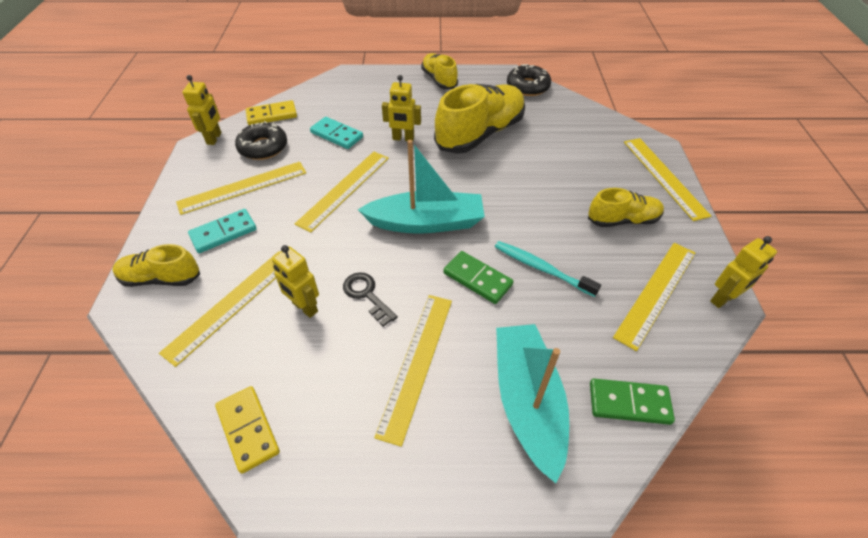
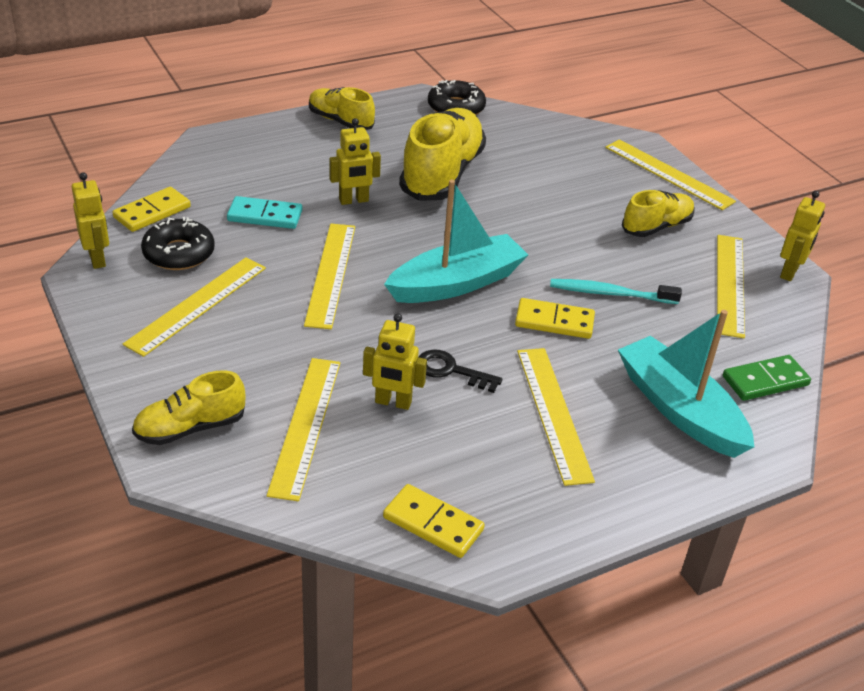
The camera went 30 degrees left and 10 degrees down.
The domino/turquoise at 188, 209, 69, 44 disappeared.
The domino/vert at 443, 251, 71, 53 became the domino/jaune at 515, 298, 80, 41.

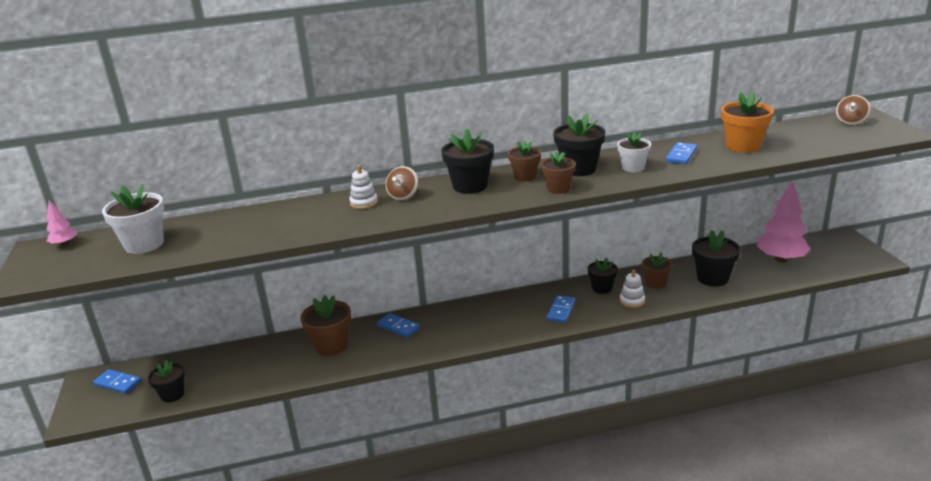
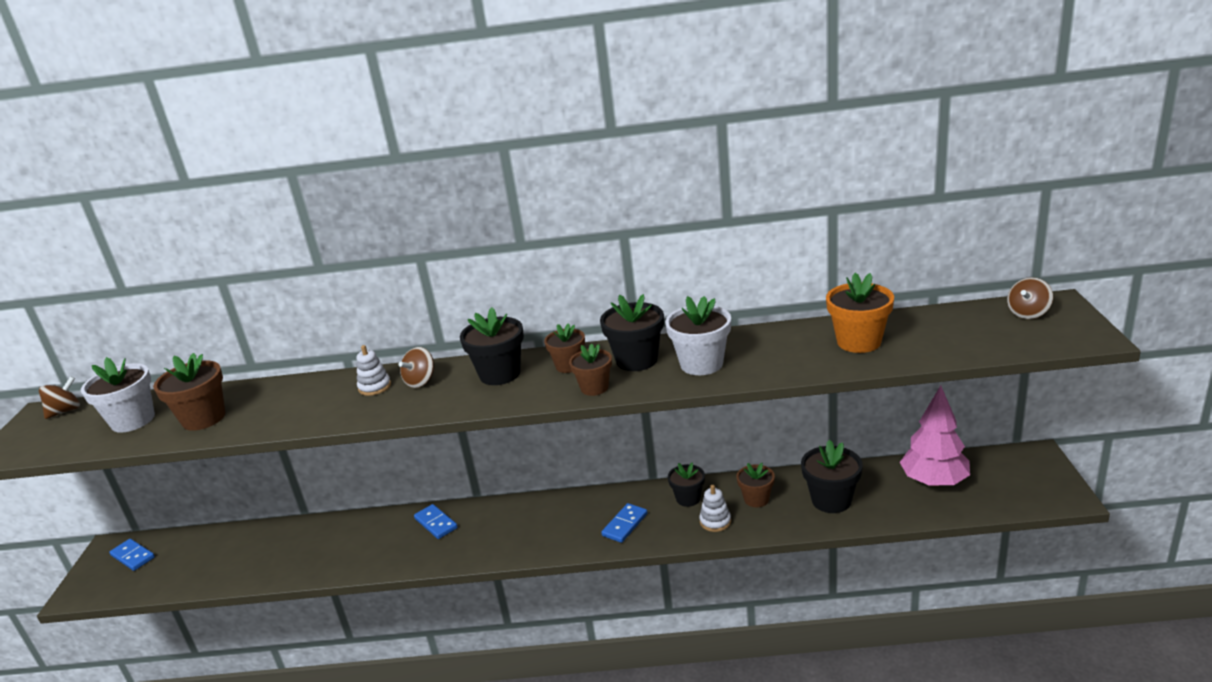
The camera went 15 degrees right and 0 degrees up.
The pot de fleurs/noir at 148, 360, 37, 43 disappeared.
The domino/bleu at 666, 142, 31, 22 disappeared.
The pot de fleurs/marron moved from 300, 295, 51, 61 to 153, 353, 72, 78.
The arbre/rose at 47, 200, 31, 46 was replaced by the toupie/marron at 39, 376, 41, 43.
The pot de fleurs/blanc at 617, 132, 34, 40 changed to 1.54 times the size.

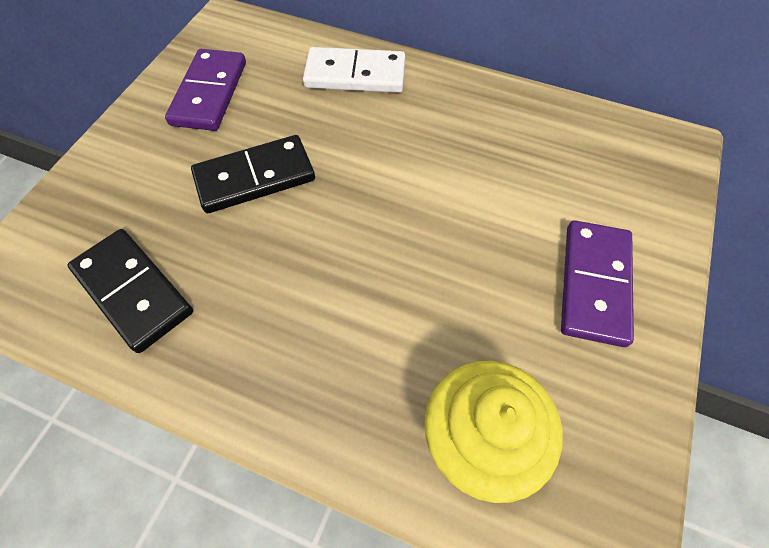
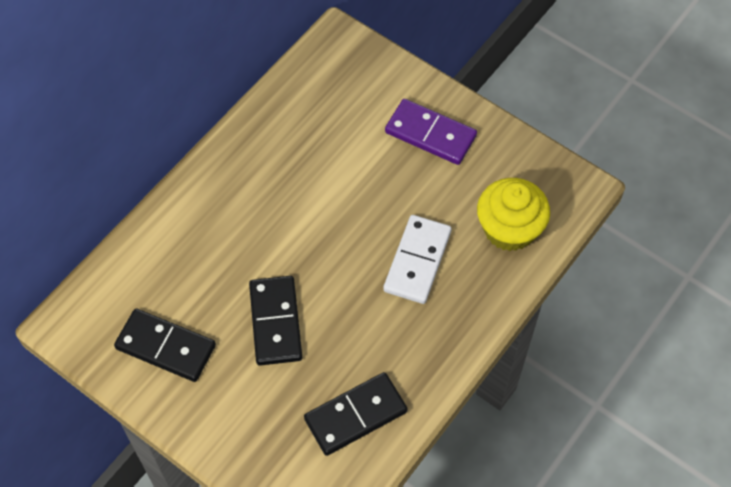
The camera went 75 degrees left and 0 degrees up.
The domino/blanc moved from 303, 47, 102, 46 to 383, 215, 69, 89.
The domino/violet at 165, 49, 81, 82 became the domino/noir at 114, 309, 102, 73.

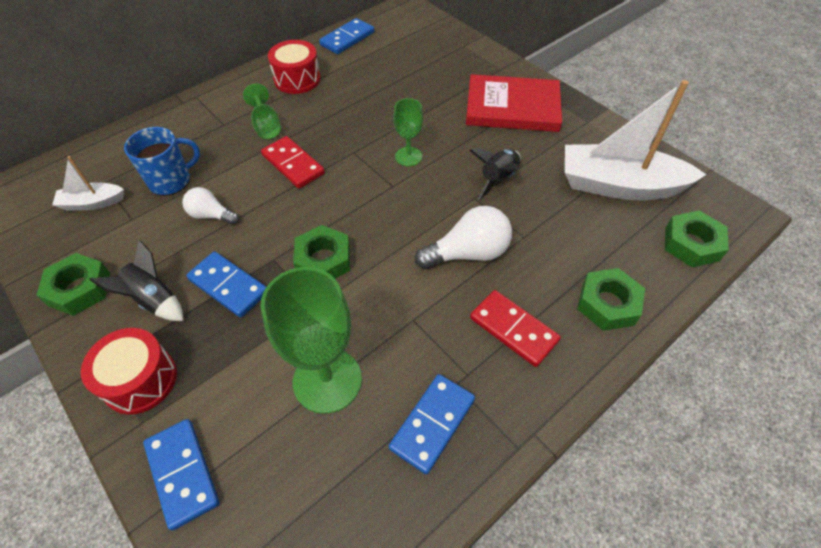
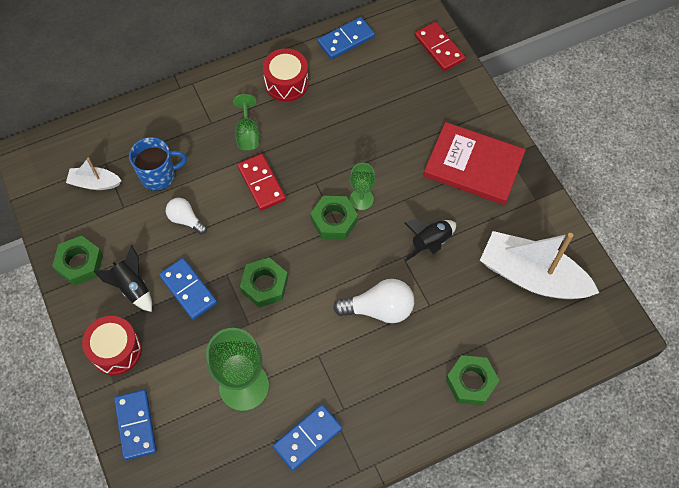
The camera went 15 degrees right and 10 degrees up.
The domino/rouge moved from 470, 290, 91, 77 to 415, 22, 50, 49.
The écrou/vert moved from 665, 211, 64, 57 to 310, 196, 48, 44.

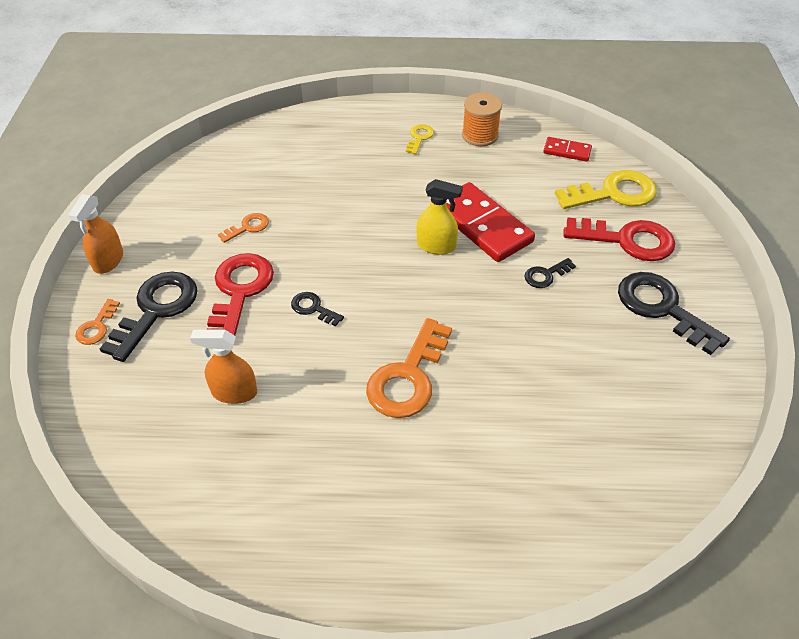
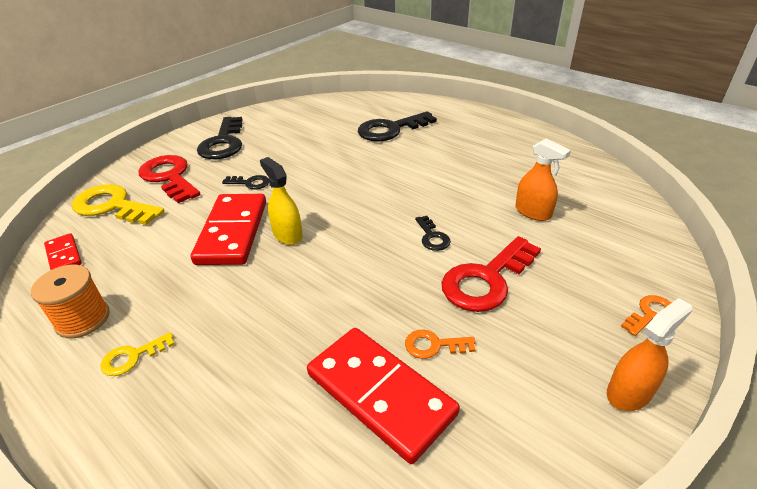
The camera went 140 degrees left and 10 degrees down.
The clé/orange at 366, 318, 86, 100 disappeared.
The domino/rouge at 307, 328, 153, 136 appeared.
The clé/noir moved from 100, 271, 98, 91 to 358, 111, 79, 31.

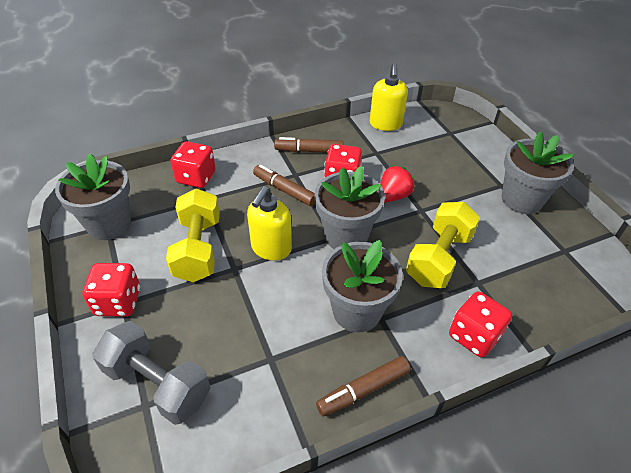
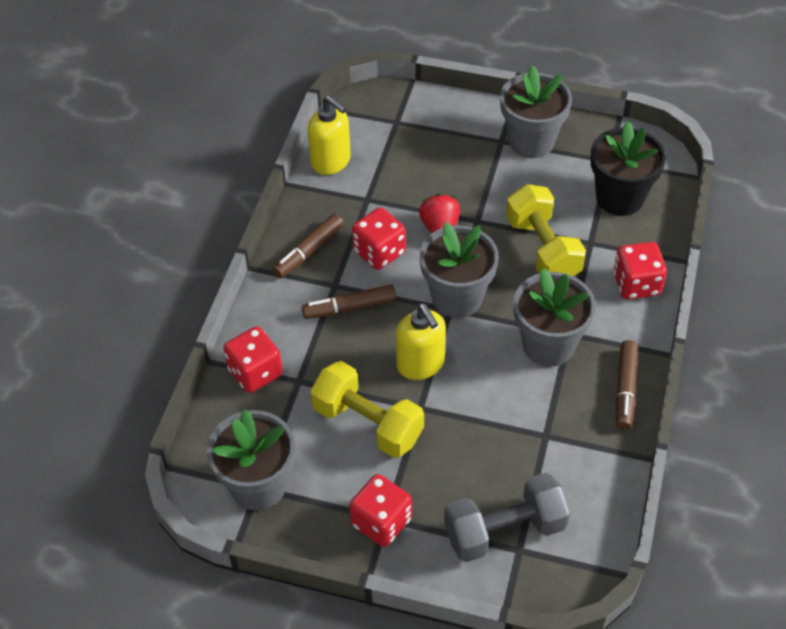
The camera went 50 degrees left and 5 degrees up.
The pot de fleurs/noir at 590, 121, 76, 95 appeared.

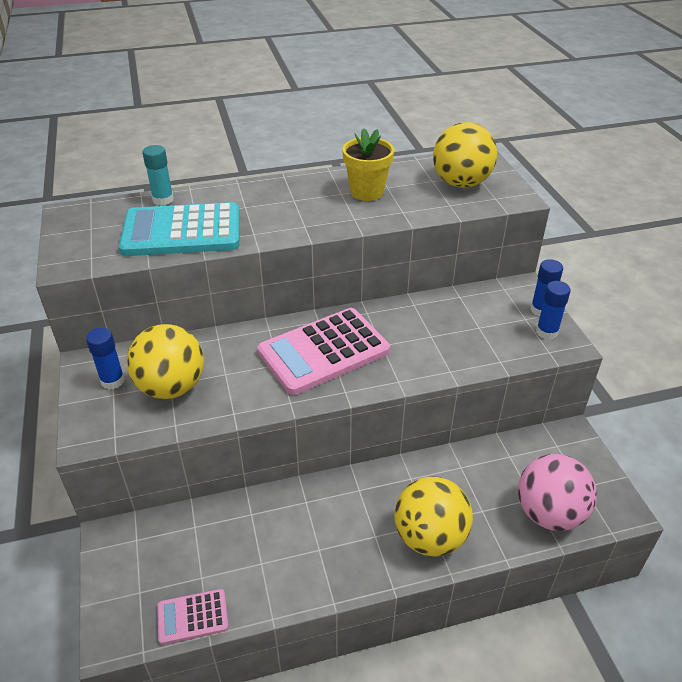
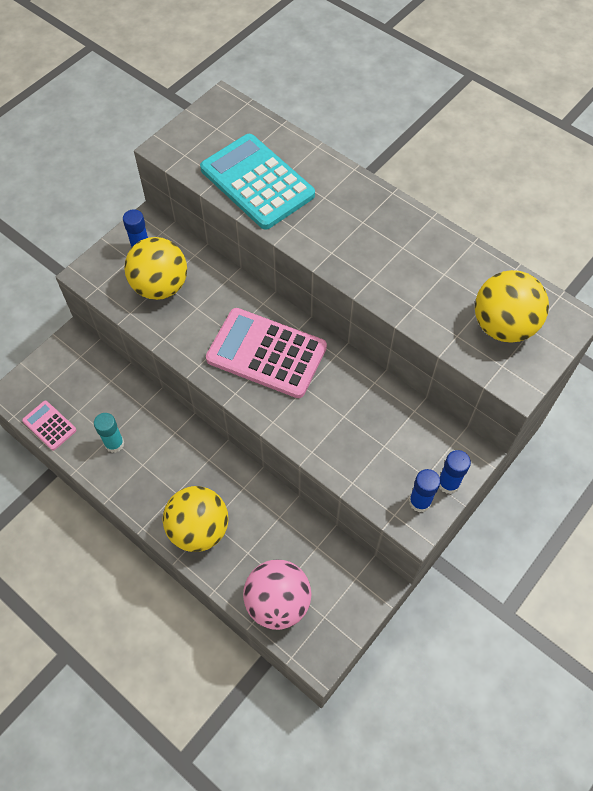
The camera went 55 degrees right and 20 degrees up.
The pot de fleurs/jaune at 342, 128, 52, 73 disappeared.
The bâton de colle/turquoise moved from 142, 145, 32, 61 to 94, 413, 30, 40.

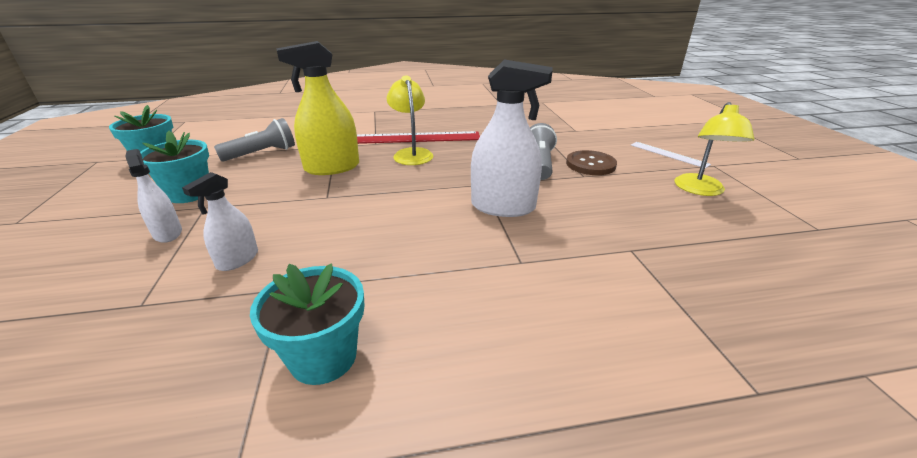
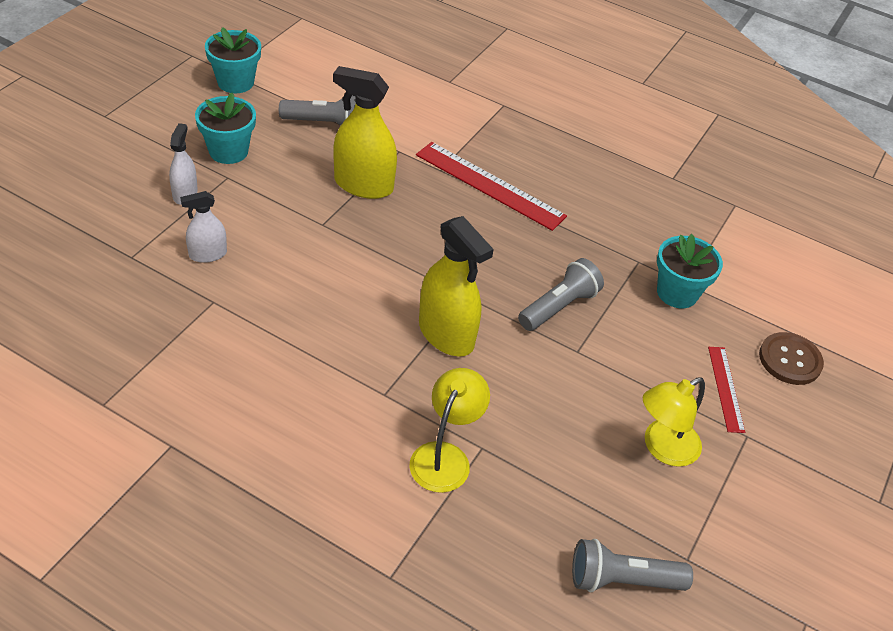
The camera went 35 degrees right and 15 degrees up.
The lampe de poche/gris at 572, 539, 121, 53 appeared.
The pot de fleurs/turquoise moved from 250, 264, 114, 121 to 657, 234, 66, 74.
The lampe/jaune moved from 387, 75, 46, 90 to 410, 368, 80, 125.
The bouton/marron moved from 566, 150, 51, 25 to 759, 332, 65, 53.
The vaporisateur/blanc at 471, 59, 82, 158 became the vaporisateur/jaune at 419, 216, 75, 141.
The règle/blanc at 631, 142, 80, 26 became the règle/rouge at 708, 347, 37, 86.

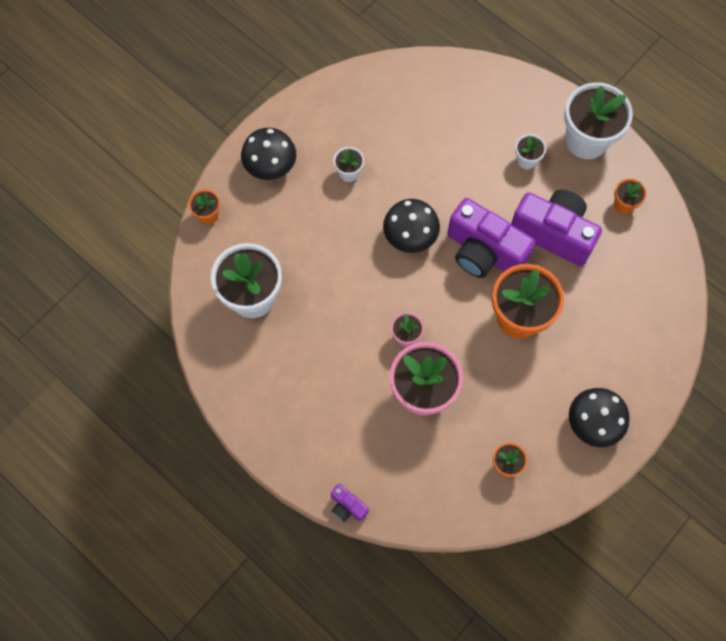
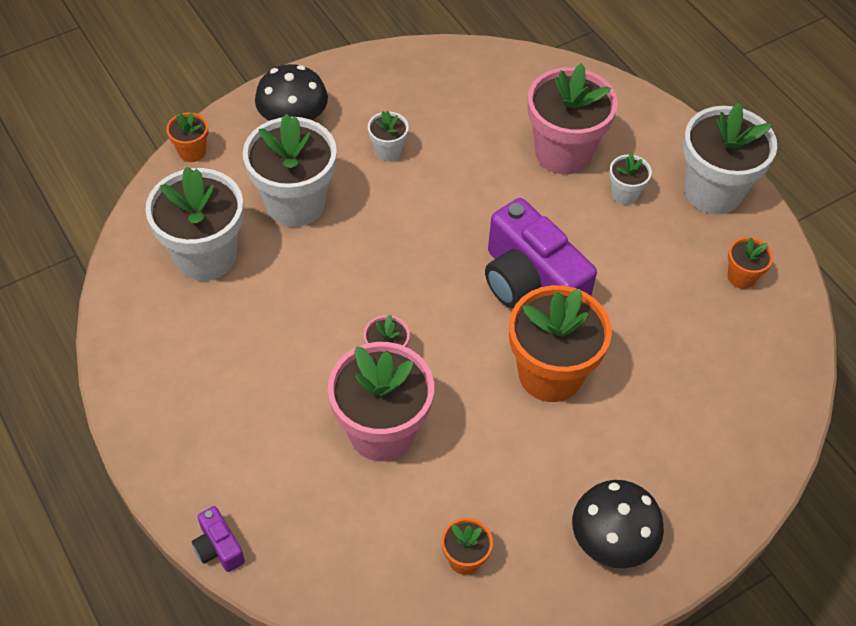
The camera went 15 degrees right and 15 degrees down.
The champignon/noir at 383, 199, 57, 54 disappeared.
The appareil photo/violet at 511, 190, 91, 76 disappeared.
The pot de fleurs/blanc at 243, 114, 94, 113 appeared.
The pot de fleurs/rose at 528, 63, 90, 111 appeared.

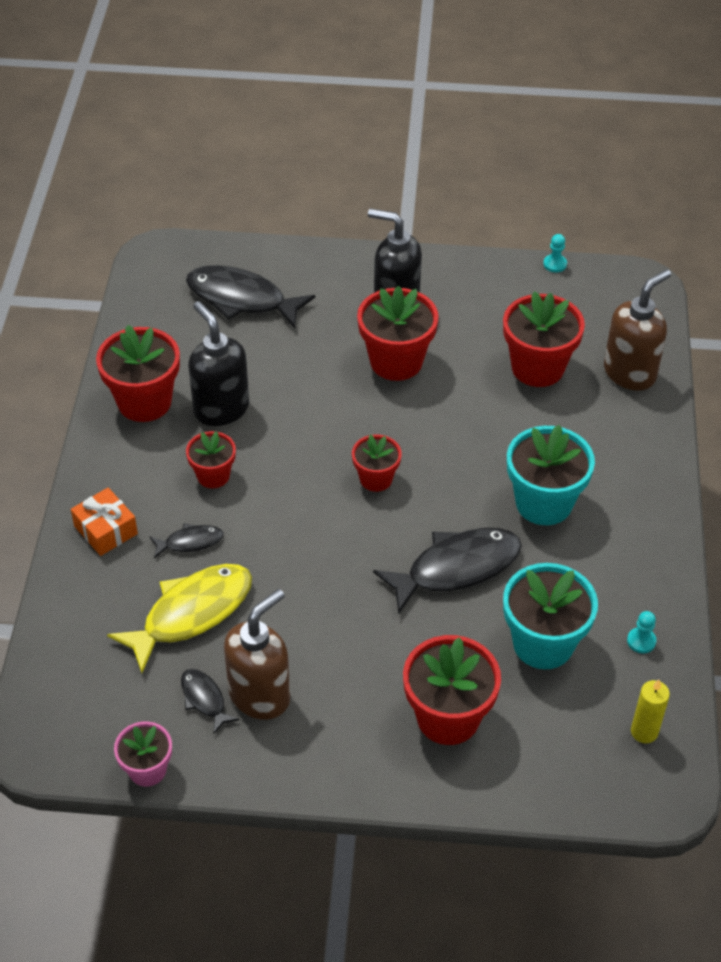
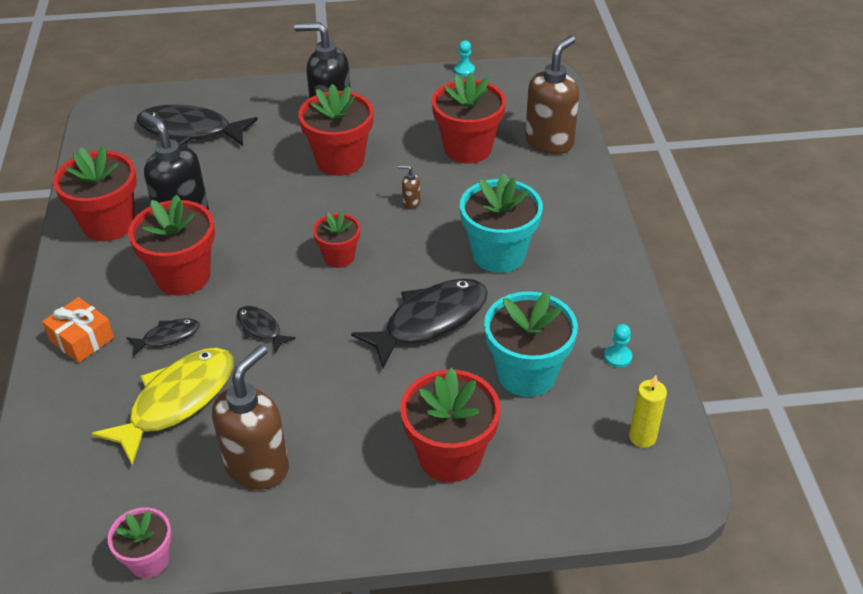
The camera went 10 degrees left and 5 degrees down.
The distributeur de savon/marron at 398, 165, 22, 45 appeared.
The poisson/noir moved from 181, 669, 58, 65 to 237, 306, 59, 46.
The pot de fleurs/rouge at 186, 431, 50, 57 changed to 1.72 times the size.

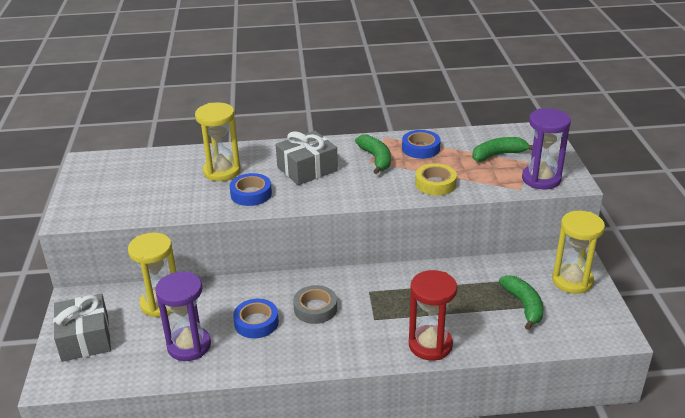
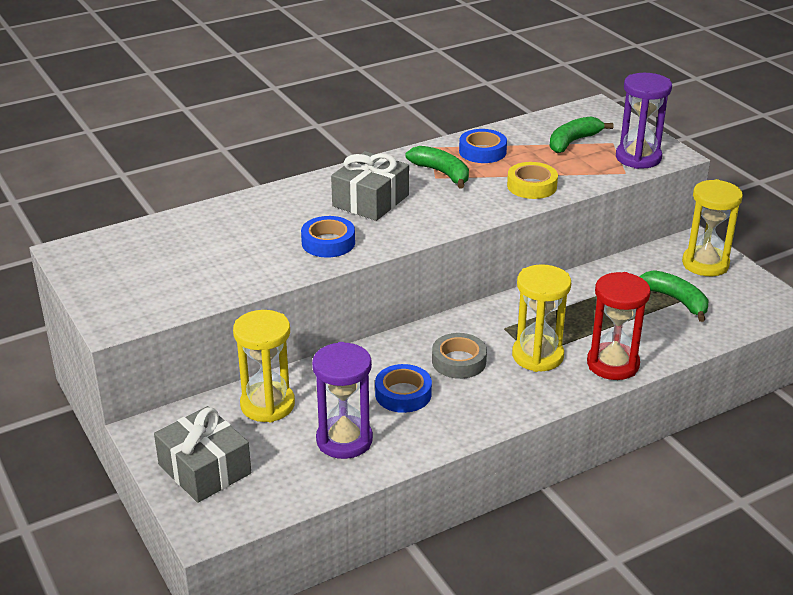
The camera went 25 degrees left and 0 degrees up.
The sablier/jaune moved from 195, 102, 46, 79 to 512, 264, 59, 108.

